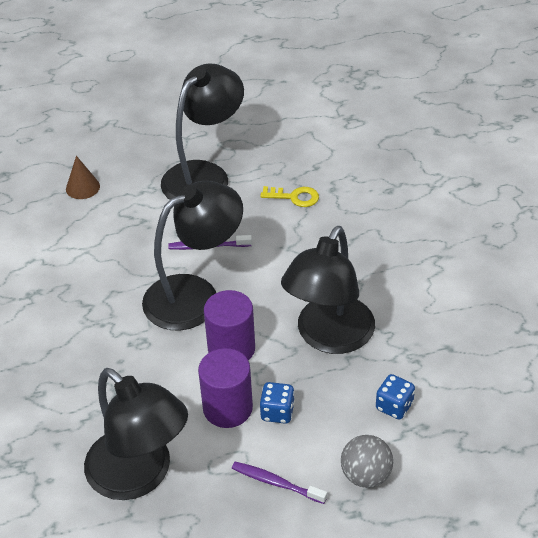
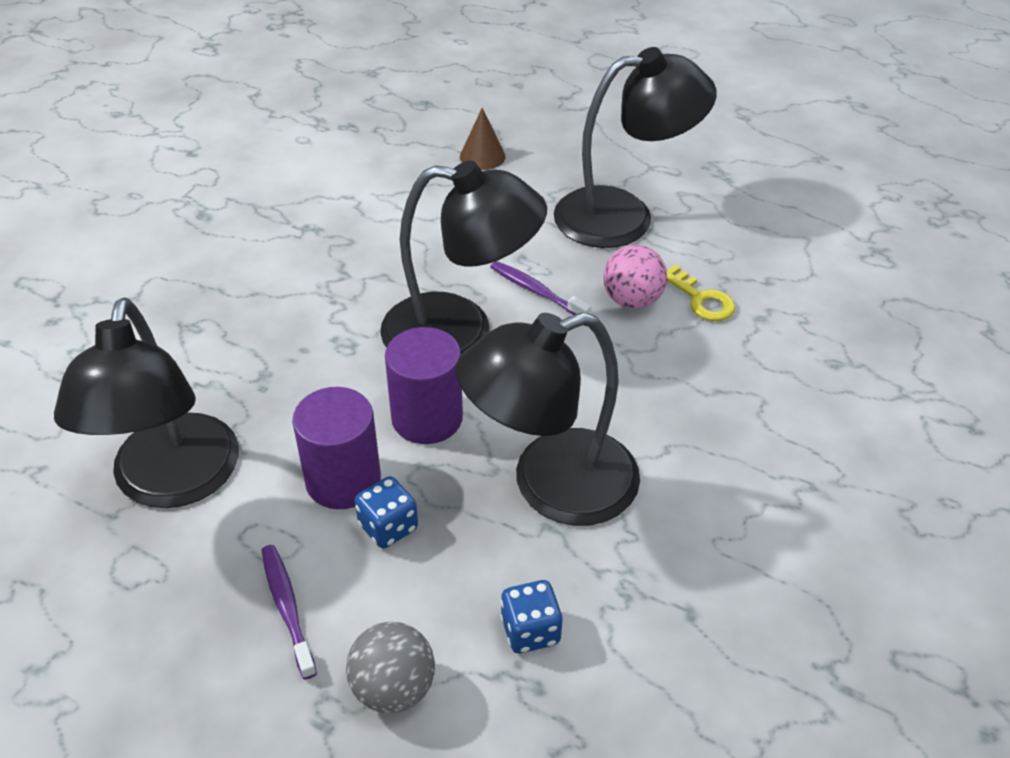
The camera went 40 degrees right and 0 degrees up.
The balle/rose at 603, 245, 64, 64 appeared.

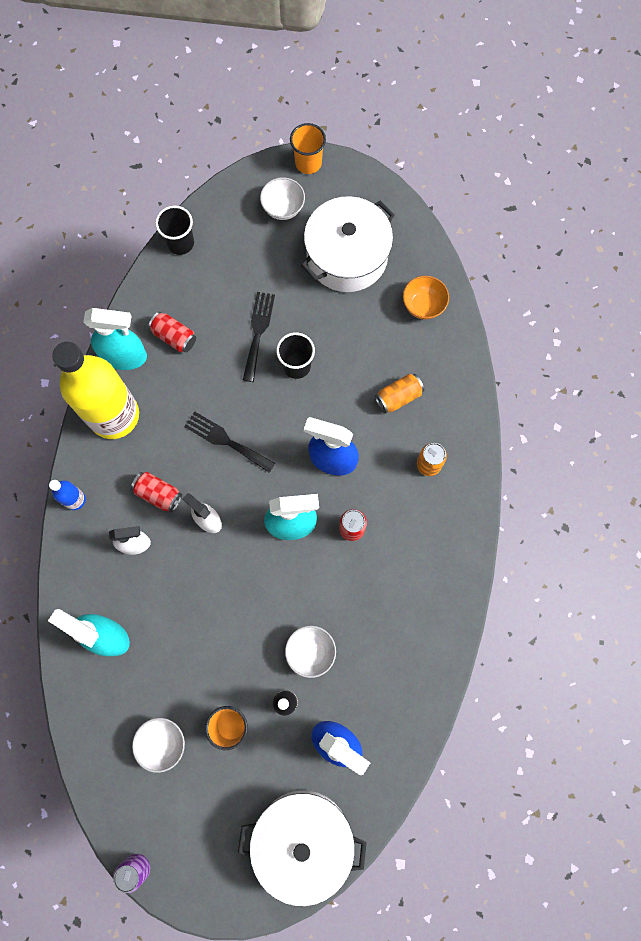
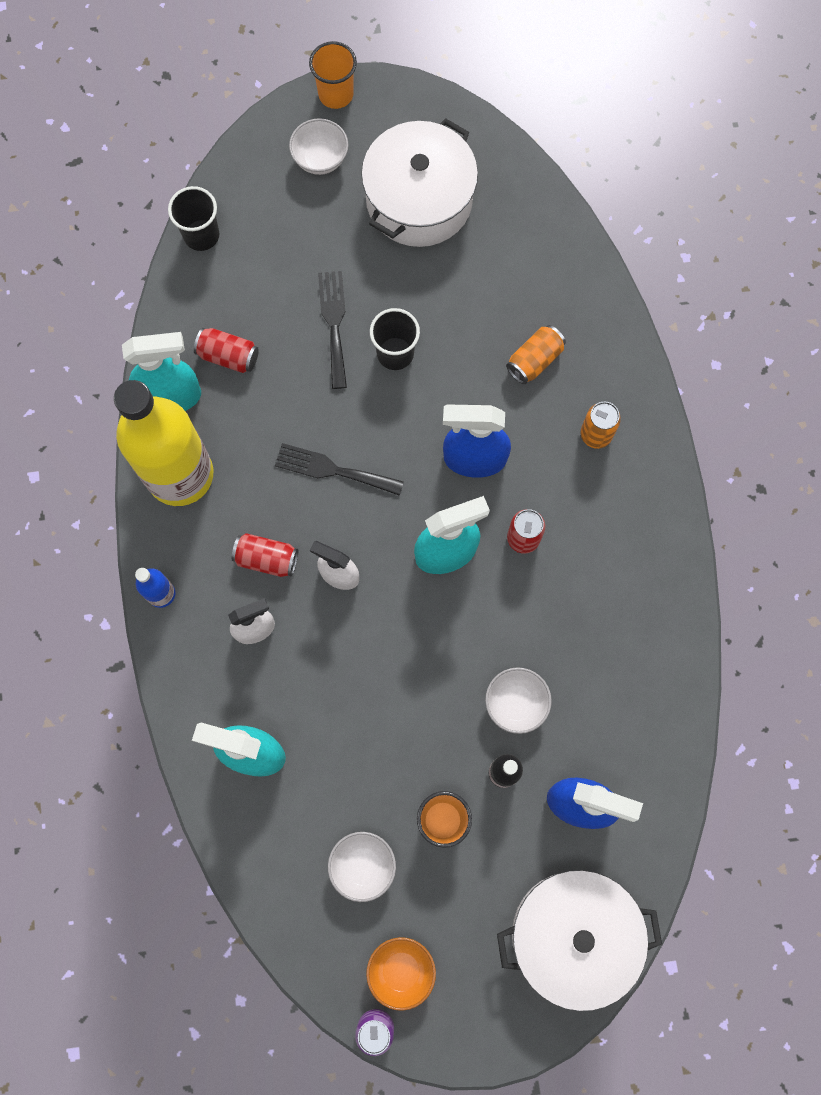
The camera went 15 degrees left and 0 degrees up.
The bol/orange moved from 403, 276, 46, 44 to 366, 937, 70, 74.

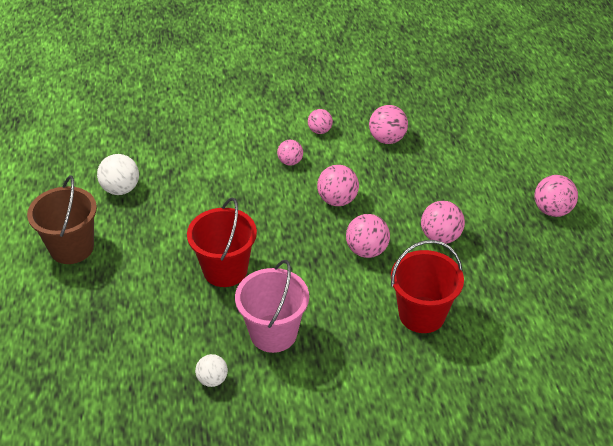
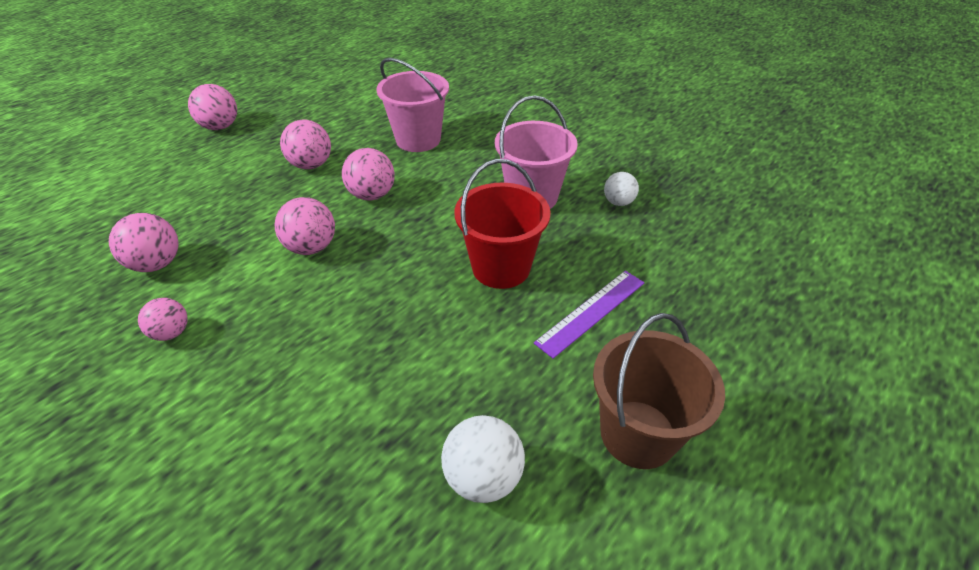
The camera went 130 degrees left and 0 degrees up.
The balle/rose at 277, 140, 26, 25 disappeared.
The règle/violet at 534, 271, 110, 88 appeared.
The seau/rouge at 391, 240, 73, 93 became the seau/rose at 376, 58, 73, 94.

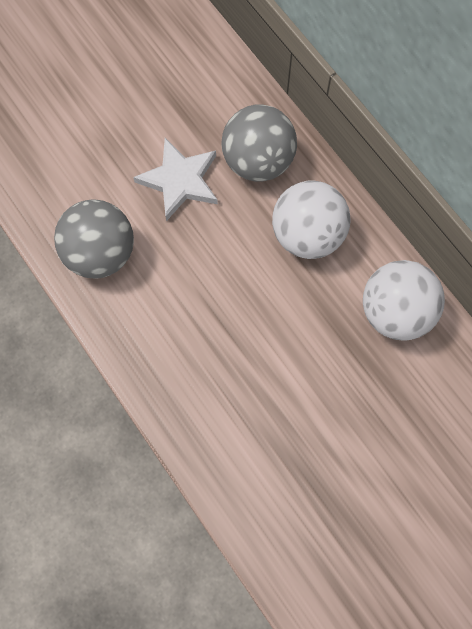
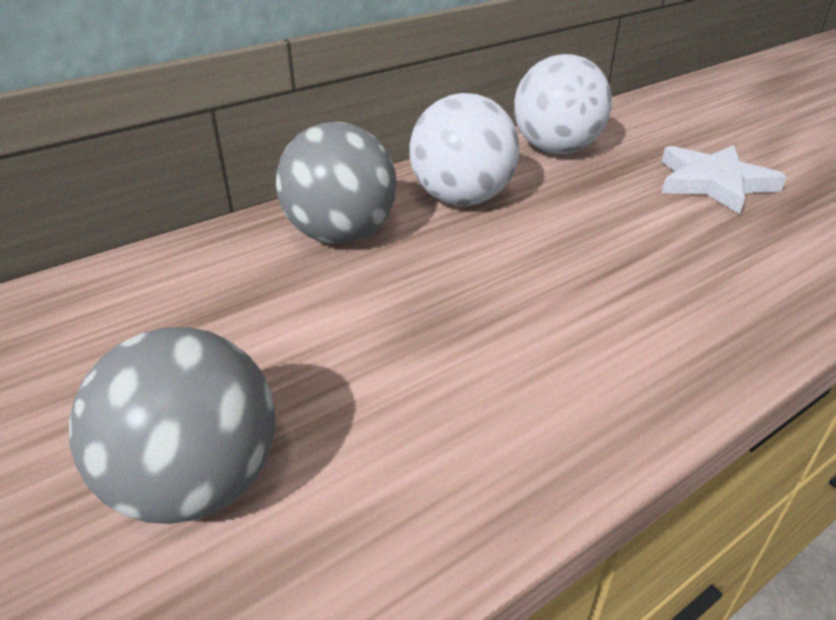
The camera went 90 degrees left and 35 degrees down.
The balle/gris moved from 54, 199, 80, 80 to 69, 327, 207, 197.
The étoile/blanc moved from 133, 138, 85, 83 to 662, 145, 125, 69.

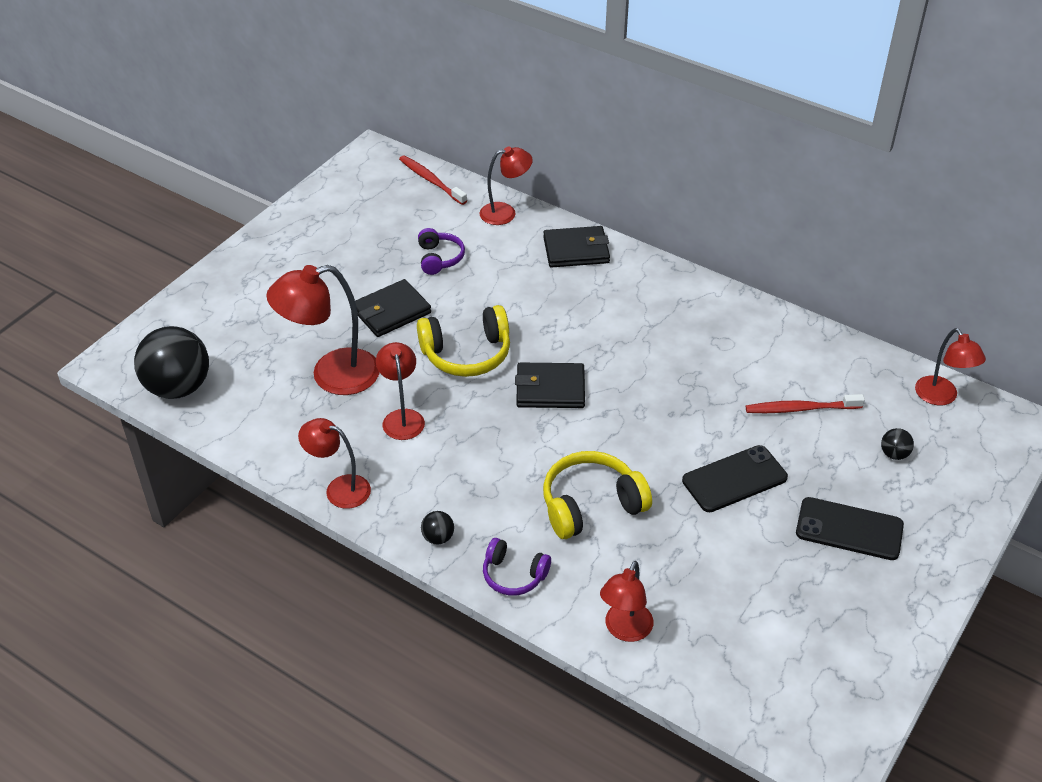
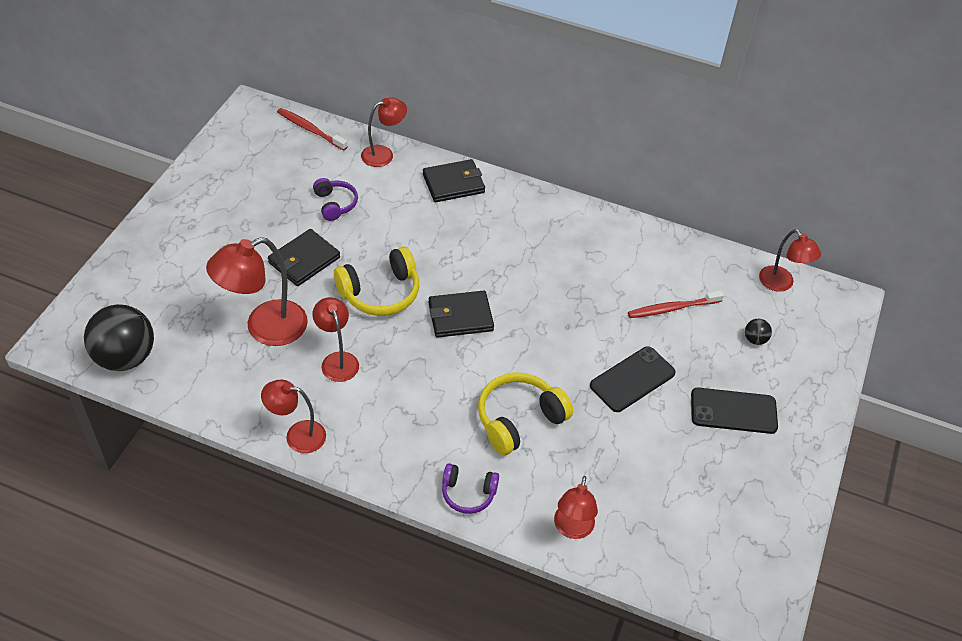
The camera went 15 degrees left and 5 degrees up.
The balle/noir at 421, 511, 33, 34 disappeared.

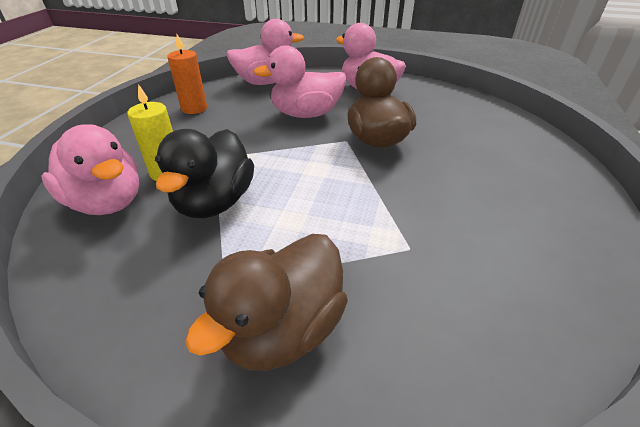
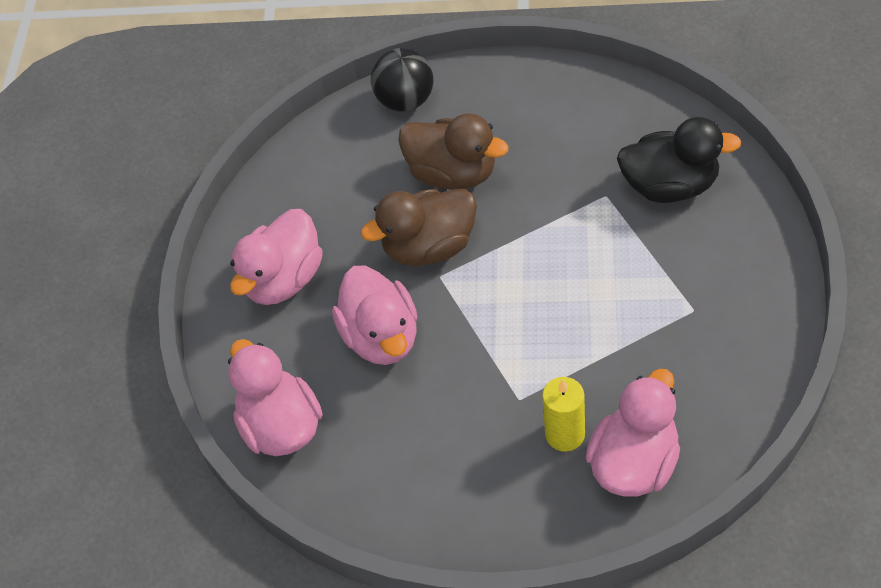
The camera went 95 degrees left and 15 degrees up.
The bougie/orange at 167, 34, 40, 80 disappeared.
The balle/noir at 371, 48, 63, 64 appeared.
The canard/noir moved from 155, 129, 99, 89 to 617, 117, 125, 86.
The canard/marron moved from 185, 234, 163, 137 to 398, 113, 111, 77.

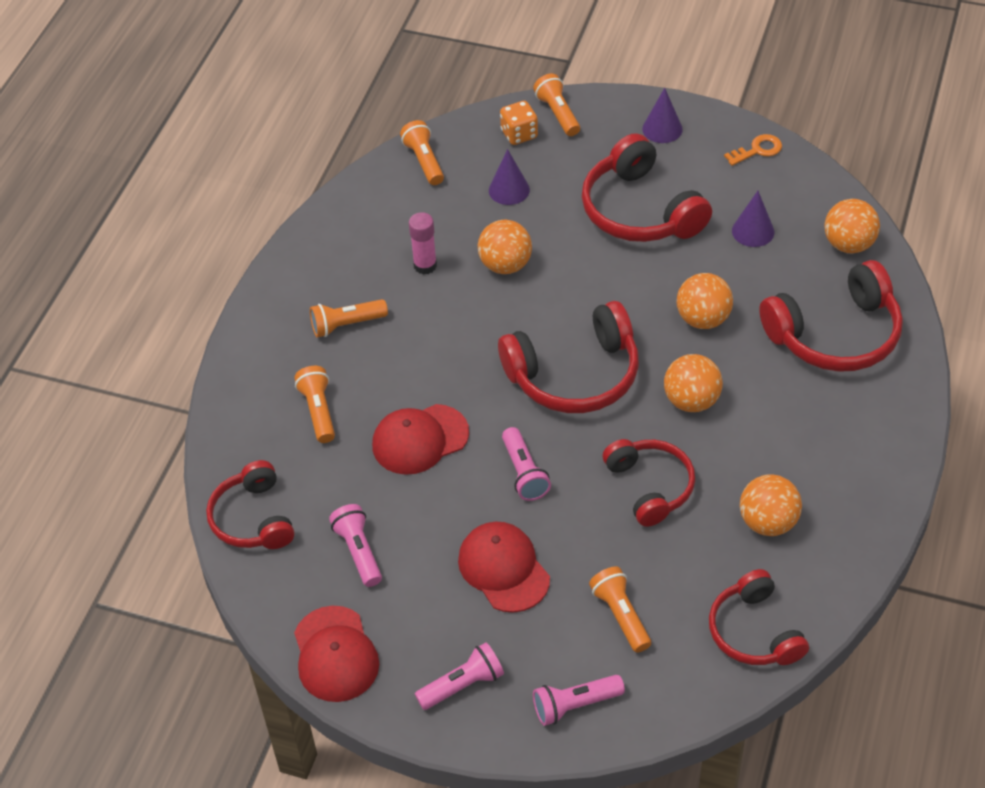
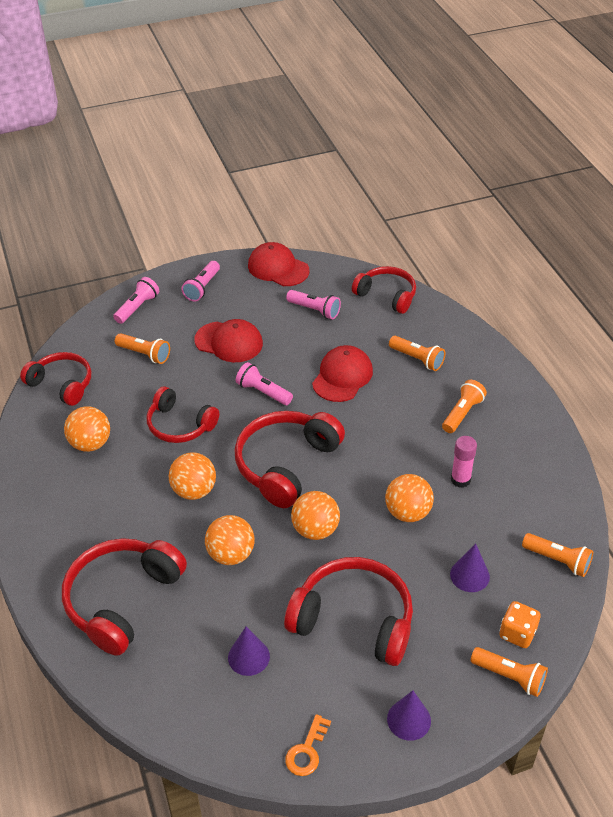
The camera went 140 degrees right and 5 degrees down.
The balle/orange moved from 824, 199, 56, 54 to 291, 491, 49, 49.

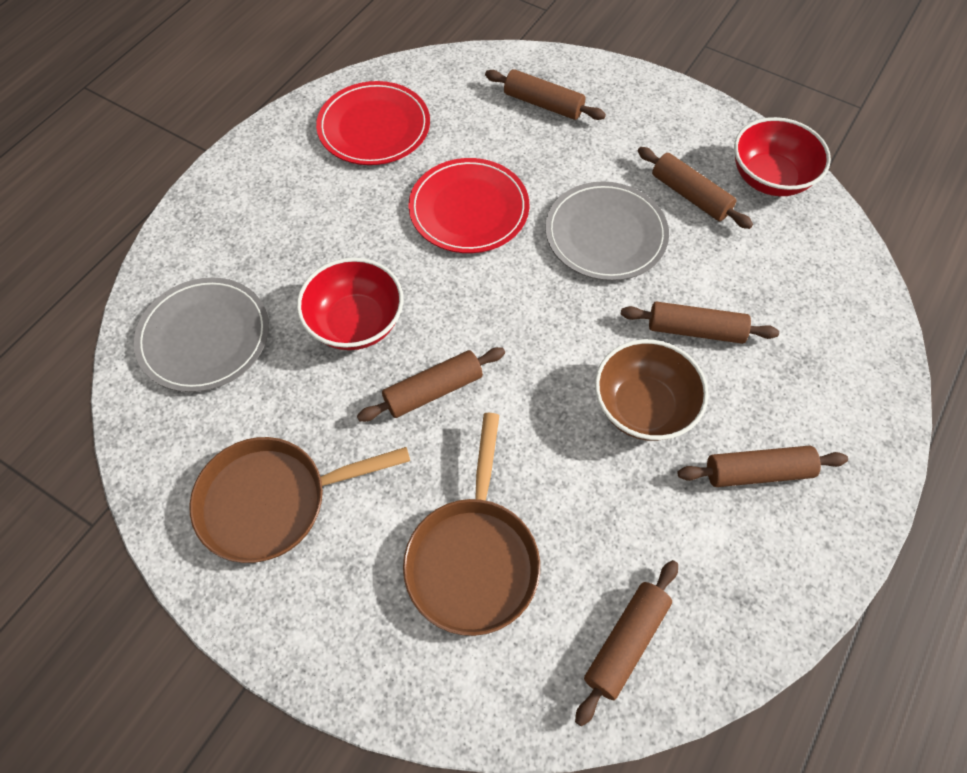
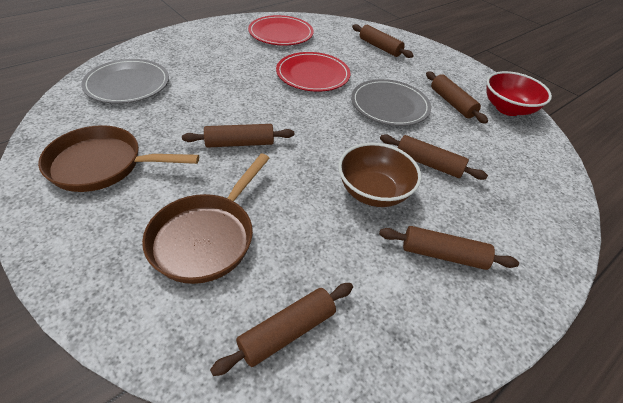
The camera went 15 degrees right and 15 degrees down.
The bol/rouge at 297, 258, 107, 92 disappeared.

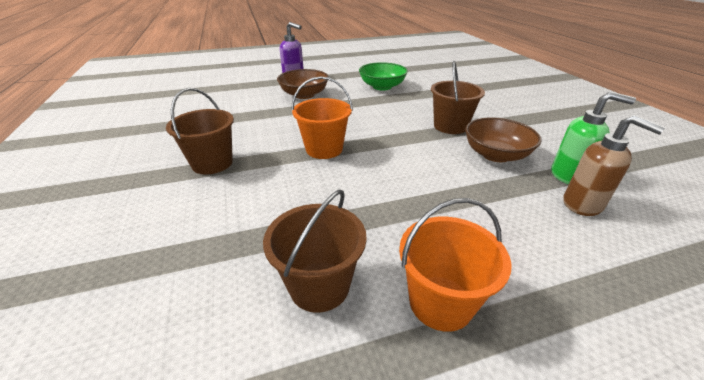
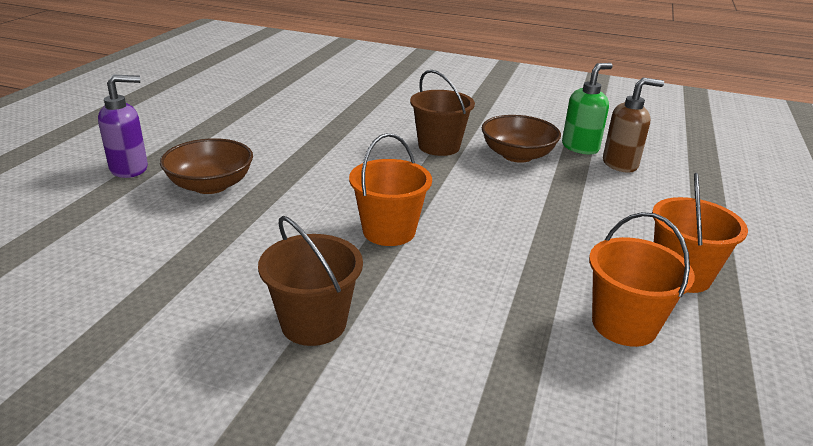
The camera went 55 degrees left and 5 degrees down.
The bol/vert at 359, 62, 49, 29 disappeared.
The seau/marron at 263, 190, 104, 123 became the seau/orange at 589, 212, 106, 135.

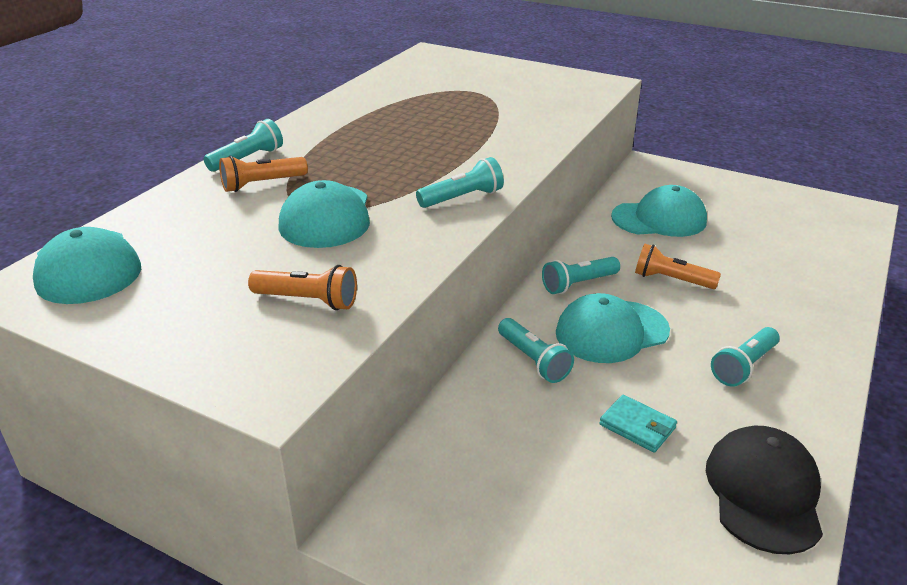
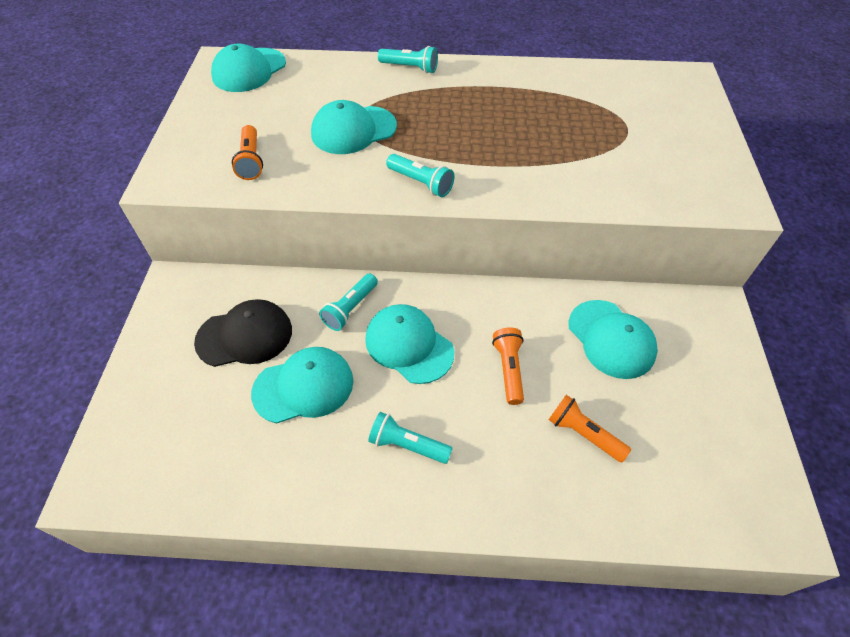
The camera went 65 degrees right and 20 degrees up.
The lampe de poche/turquoise at 542, 257, 78, 37 disappeared.
The lampe de poche/orange moved from 219, 156, 89, 36 to 548, 395, 83, 67.
The casquette/noir moved from 706, 426, 117, 128 to 194, 299, 98, 68.
The portefeuille/turquoise at 599, 395, 78, 58 was replaced by the casquette/turquoise at 251, 347, 102, 76.

